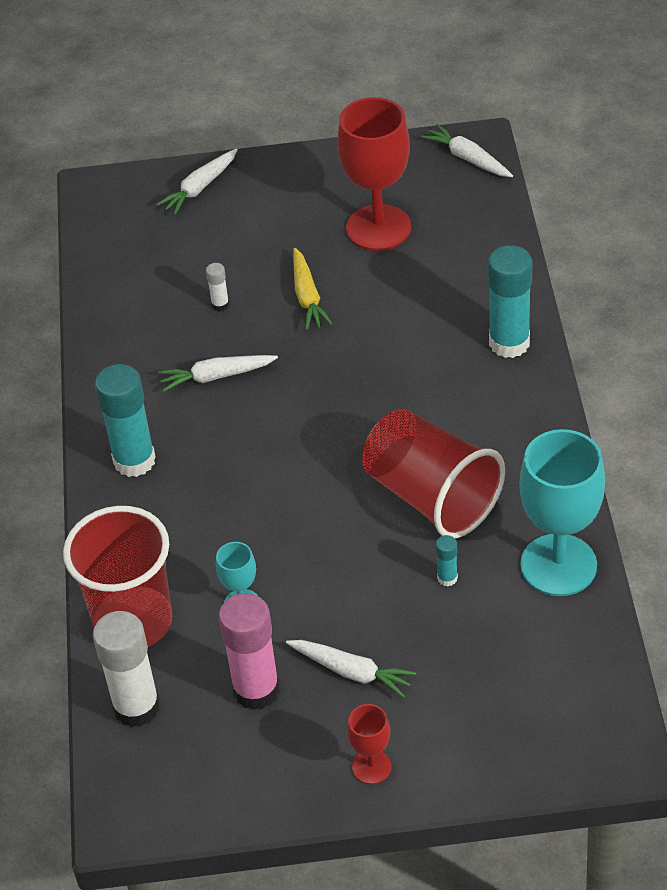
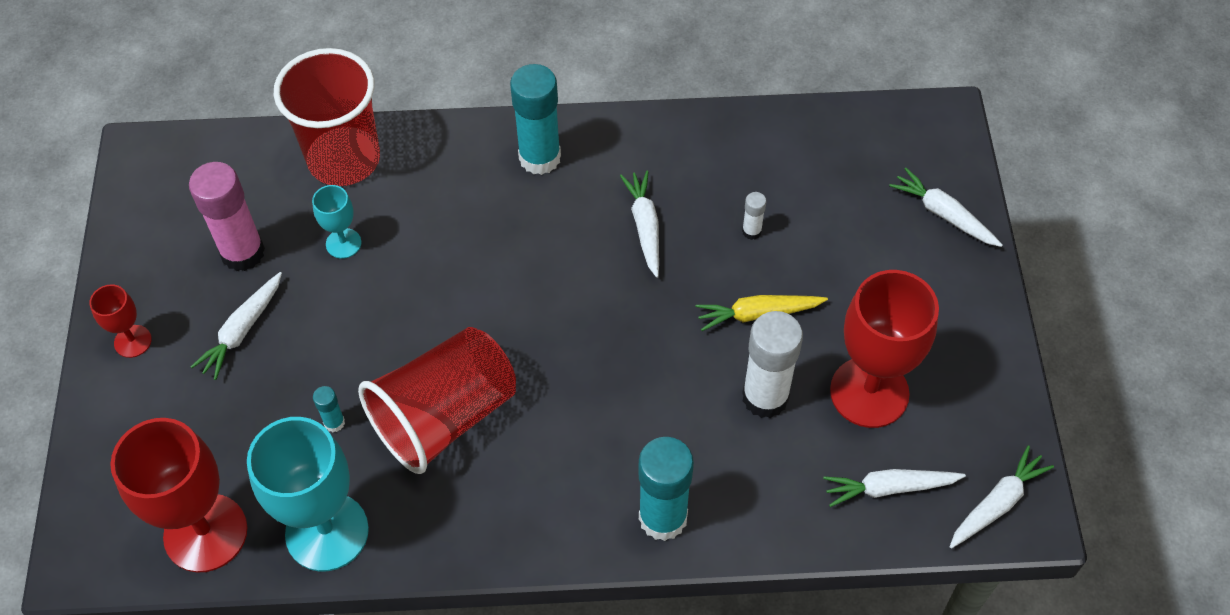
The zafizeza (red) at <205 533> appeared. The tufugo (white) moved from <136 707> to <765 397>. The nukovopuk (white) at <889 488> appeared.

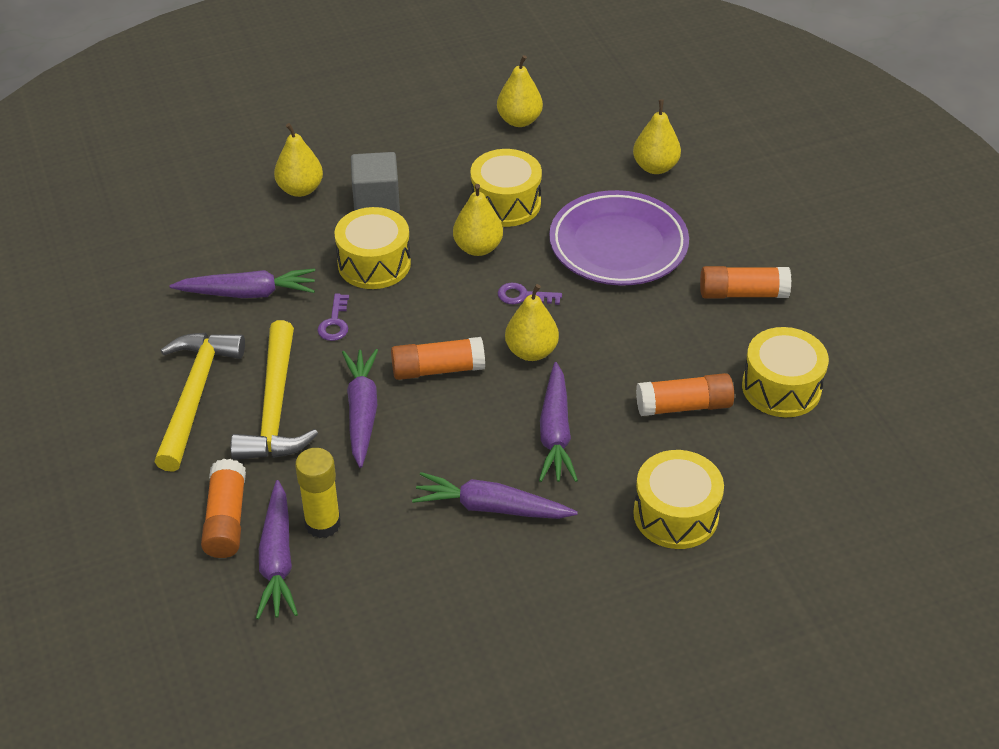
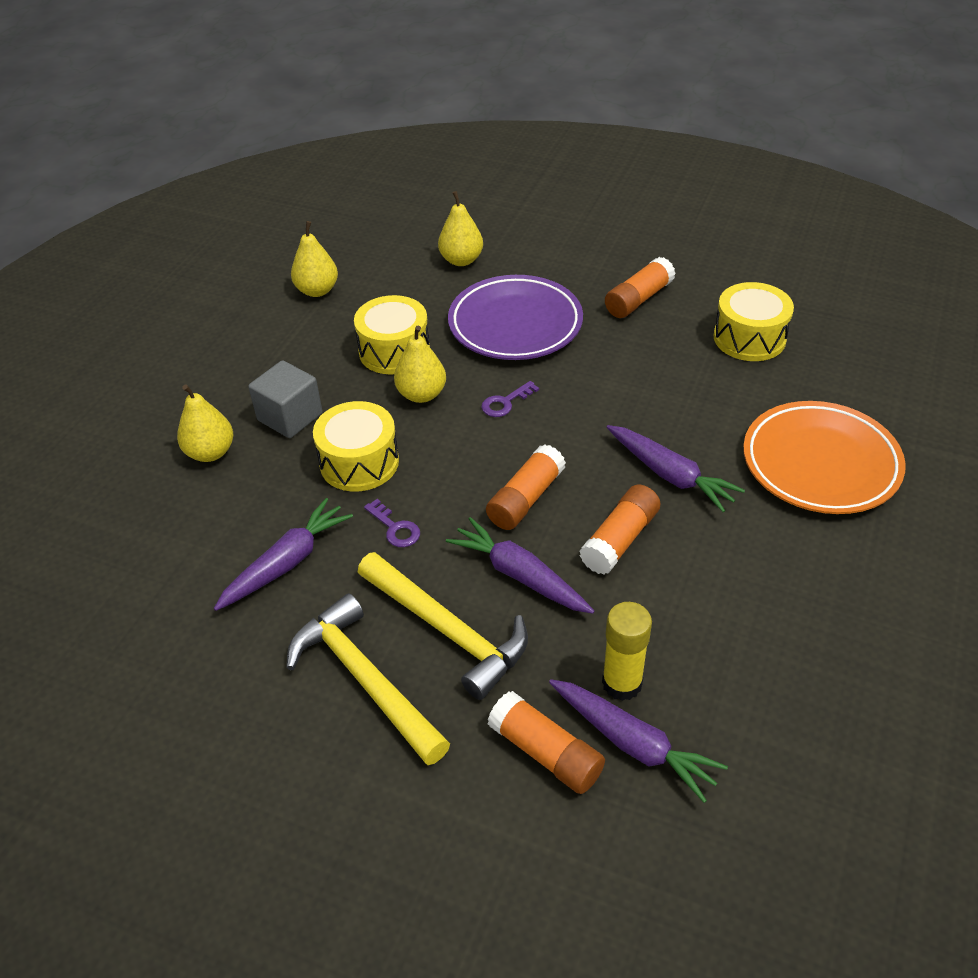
The tufugo (orange) moved from <684 406> to <620 540>. The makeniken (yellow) at <676 514> was replaced by the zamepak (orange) at <820 463>. The nukovopuk (purple) at <491 507> disappeared. The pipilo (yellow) at <531 351> disappeared.

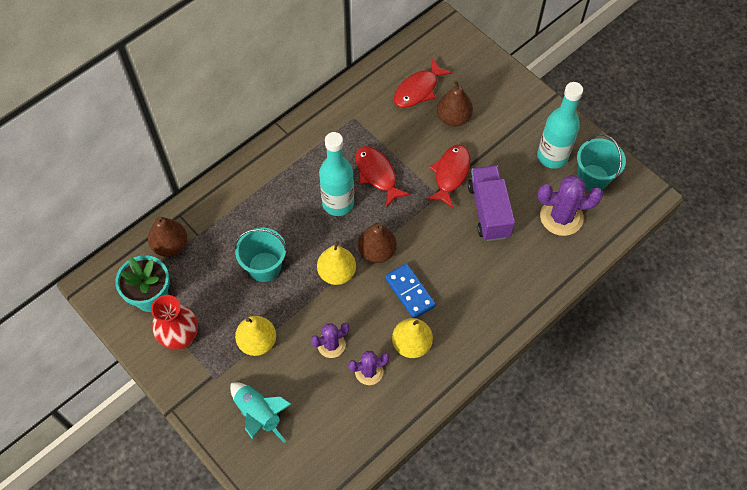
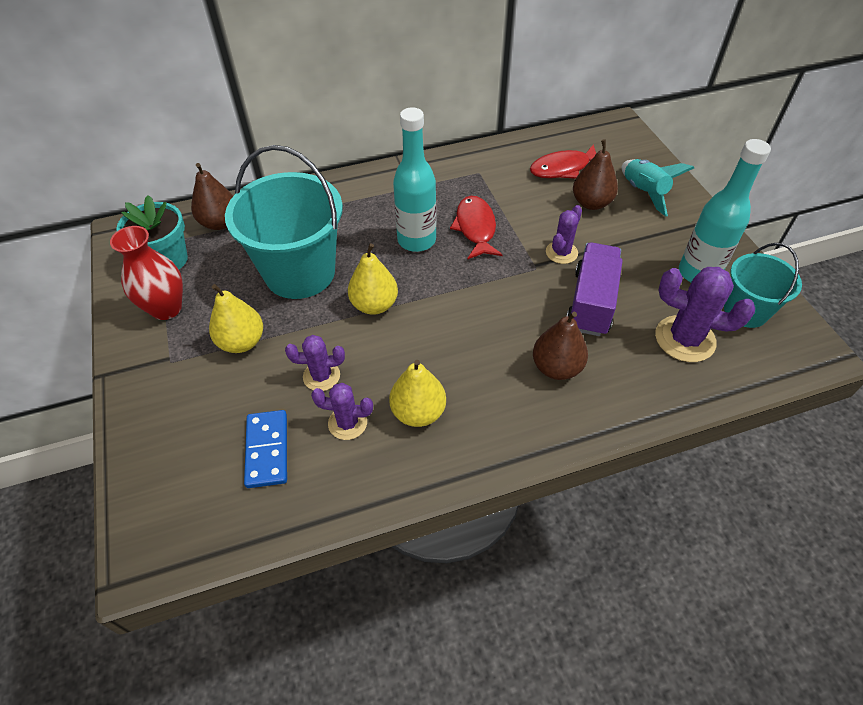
The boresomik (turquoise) at <264 267> changed to 1.75 times the size. The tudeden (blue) moved from <410 292> to <267 450>. The pipilo (brown) moved from <377 251> to <556 367>. The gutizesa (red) at <450 174> was replaced by the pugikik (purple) at <561 252>. The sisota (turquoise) moved from <259 414> to <643 193>.

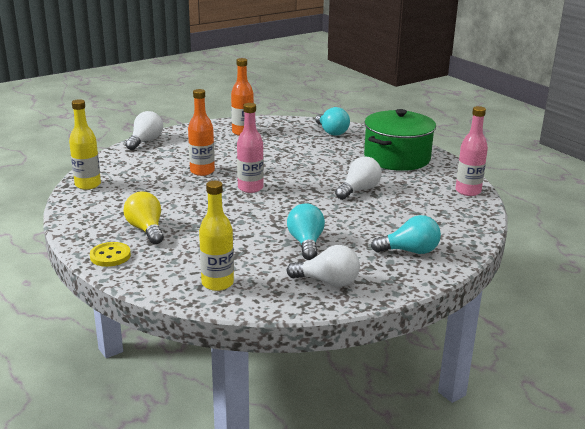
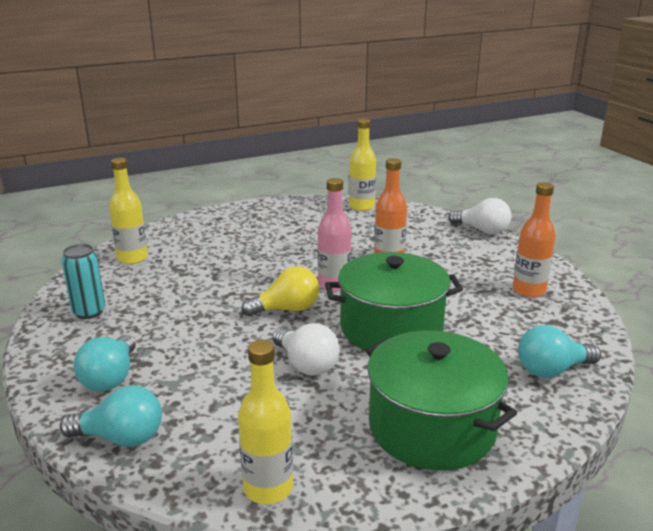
The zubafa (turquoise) moved from <306 243> to <121 438>. The zubafa (white) at <328 282> was replaced by the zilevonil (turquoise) at <89 312>. The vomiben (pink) at <468 191> became the vomiben (yellow) at <268 488>. The zubafa (yellow) moved from <146 229> to <287 309>. The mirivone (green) at <391 328> appeared. The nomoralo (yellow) at <110 256> disappeared.

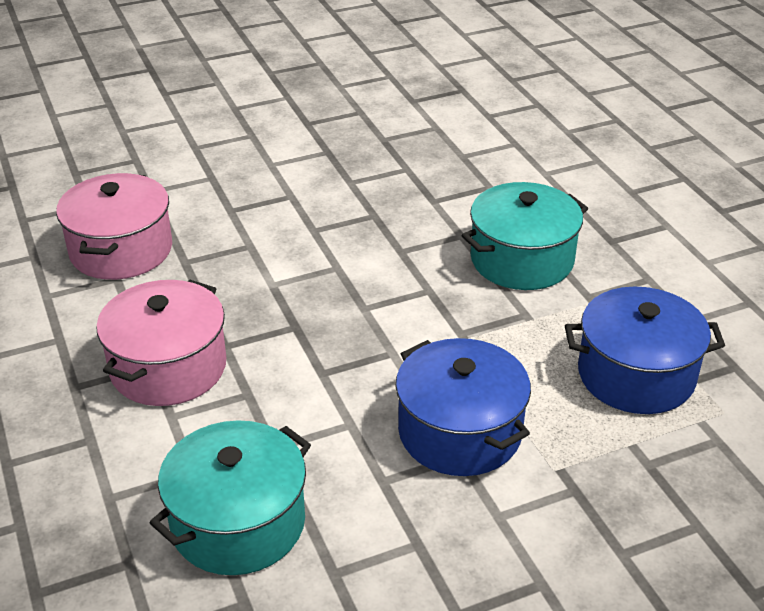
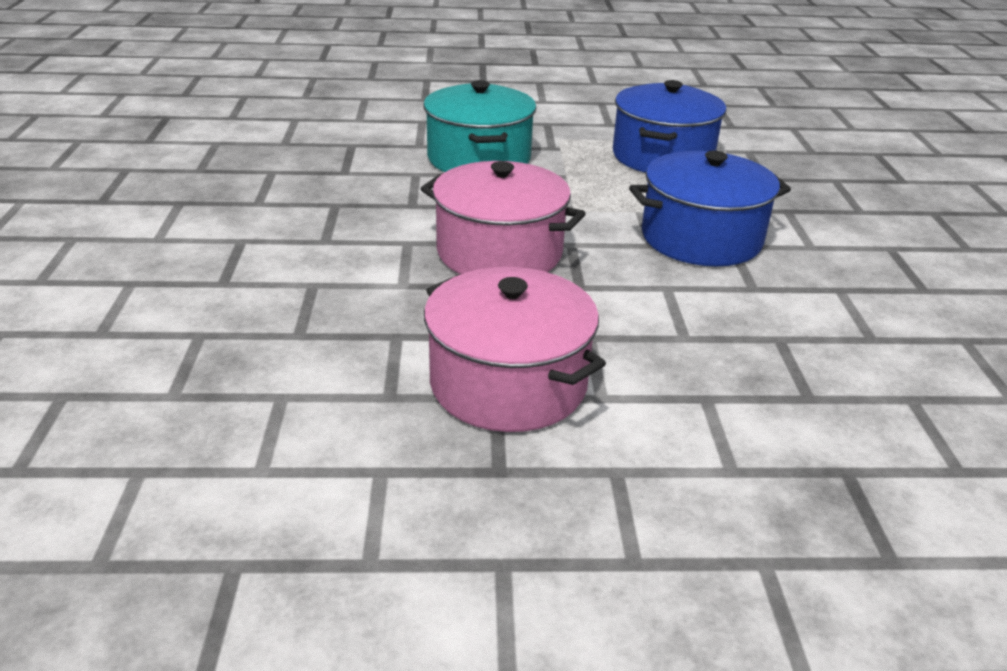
The mirivone (pink) moved from <121 250> to <499 252>. The mirivone (turquoise) at <238 523> disappeared.

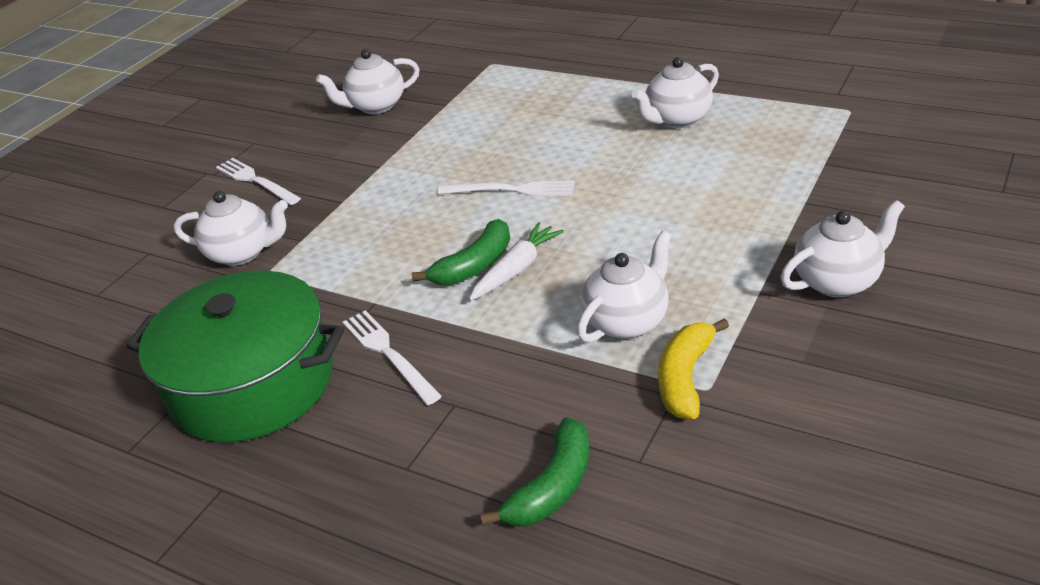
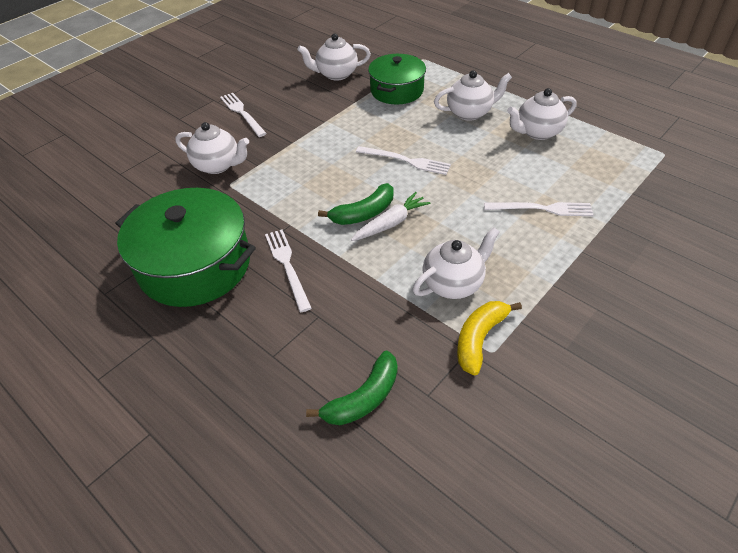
The mirivone (green) at <397 90> appeared. The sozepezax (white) moved from <838 281> to <470 113>. The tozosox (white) at <542 209> appeared.

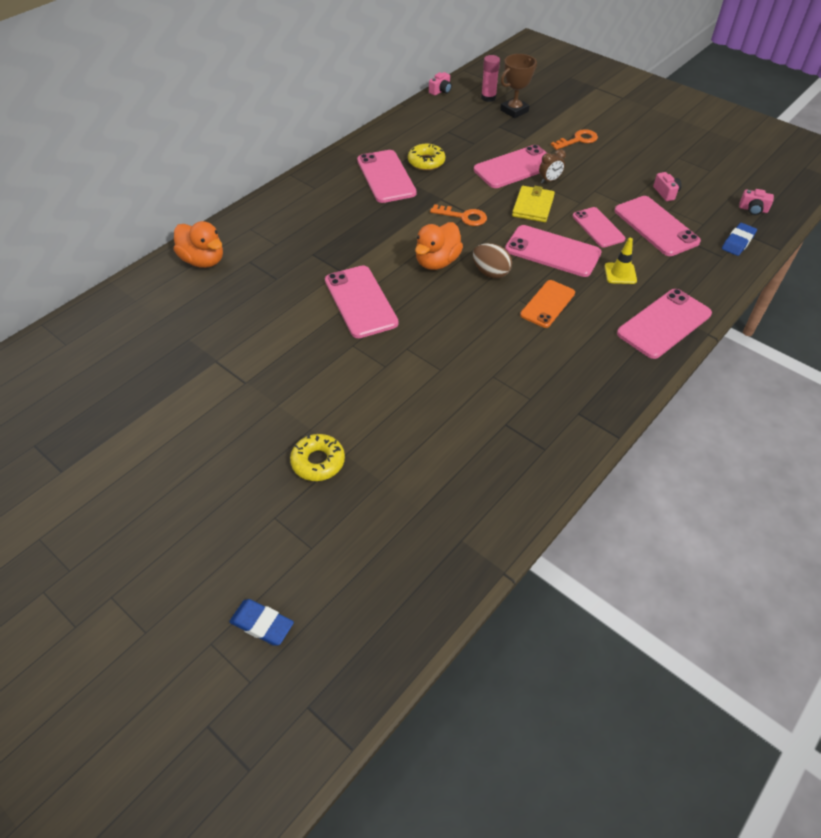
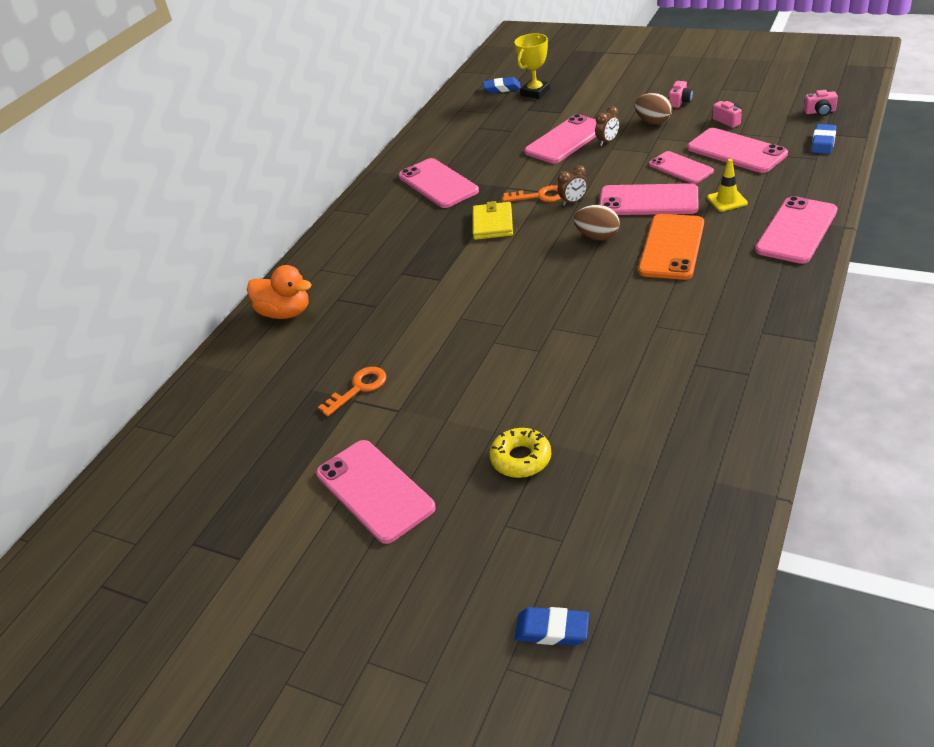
The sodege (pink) moved from <360 302> to <374 490>. The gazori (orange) moved from <578 140> to <359 388>. The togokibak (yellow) moved from <533 206> to <492 223>. The tufugo (pink) at <488 98> was replaced by the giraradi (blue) at <502 88>. The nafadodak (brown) at <514 111> became the nafadodak (yellow) at <535 92>. The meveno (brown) at <573 202> appeared. The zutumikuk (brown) at <653 122> appeared. The sodege (orange) at <547 304> changed to 1.50 times the size. The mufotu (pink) moved from <440 91> to <680 102>. The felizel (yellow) at <426 162> disappeared. The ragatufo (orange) at <437 262> disappeared.

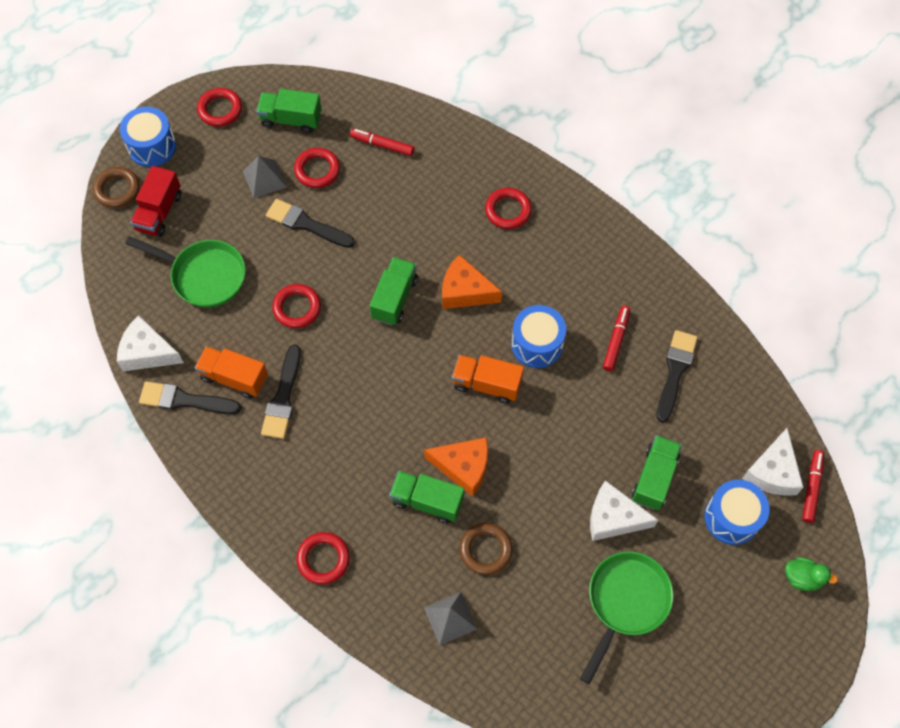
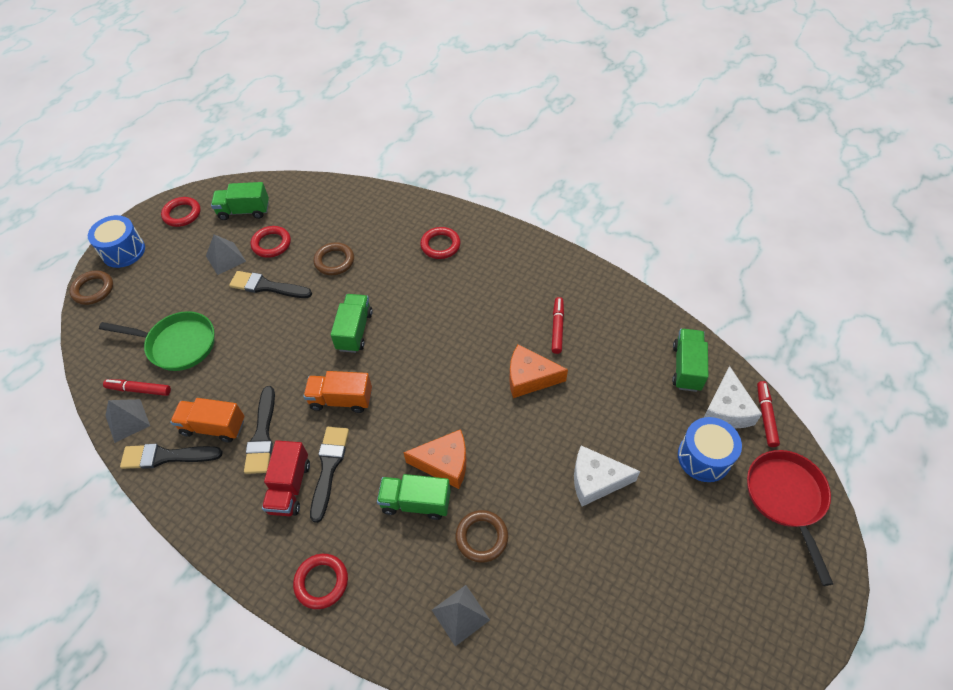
The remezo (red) moved from <382 145> to <139 390>. The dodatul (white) at <147 352> was replaced by the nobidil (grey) at <127 420>. The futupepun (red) moved from <159 212> to <289 487>. The futupepun (orange) moved from <486 384> to <341 399>. The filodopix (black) moved from <675 371> to <329 467>. The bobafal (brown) at <334 261> appeared. The dodatul (orange) moved from <465 291> to <529 378>. The futupepun (green) moved from <654 478> to <686 367>. The ragatufo (green) at <802 578> was replaced by the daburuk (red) at <786 499>. The bobafal (red) at <297 308> disappeared. The makeniken (blue) at <537 344> disappeared. The daburuk (green) at <625 602> disappeared.

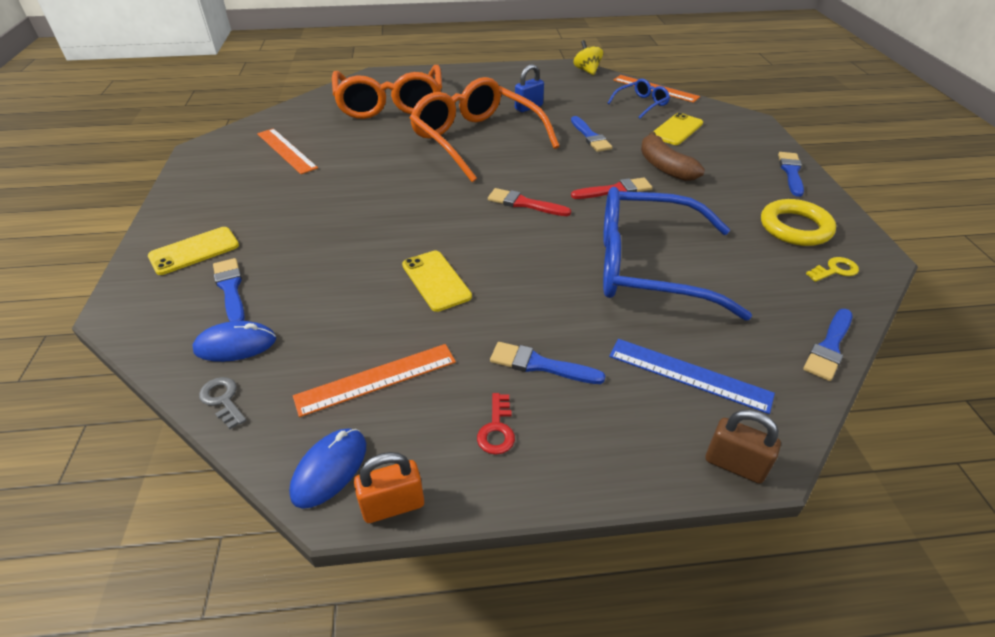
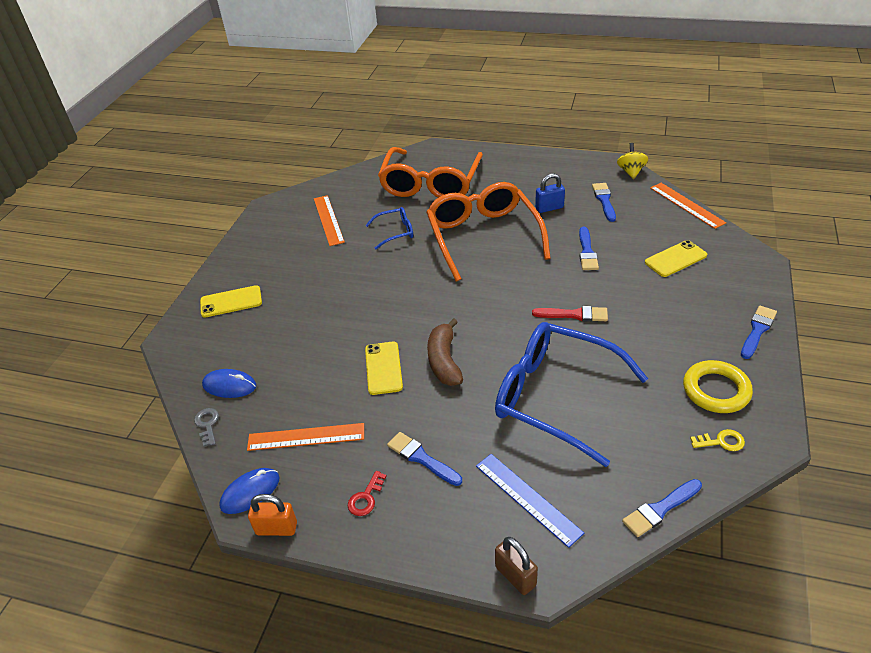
The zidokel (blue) moved from <641 104> to <395 232>. The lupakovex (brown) moved from <664 167> to <444 361>. The filodopix (blue) moved from <230 289> to <604 200>. The filodopix (red) at <524 204> disappeared.

